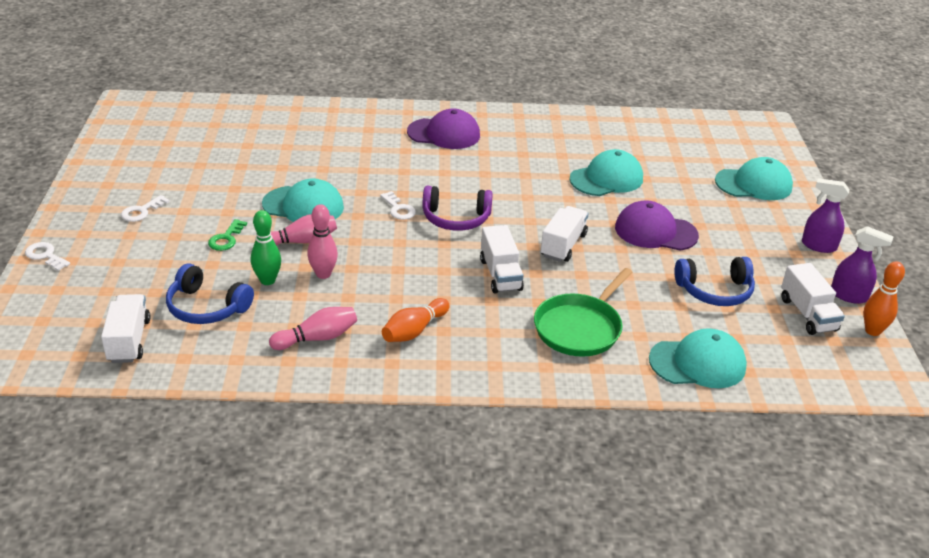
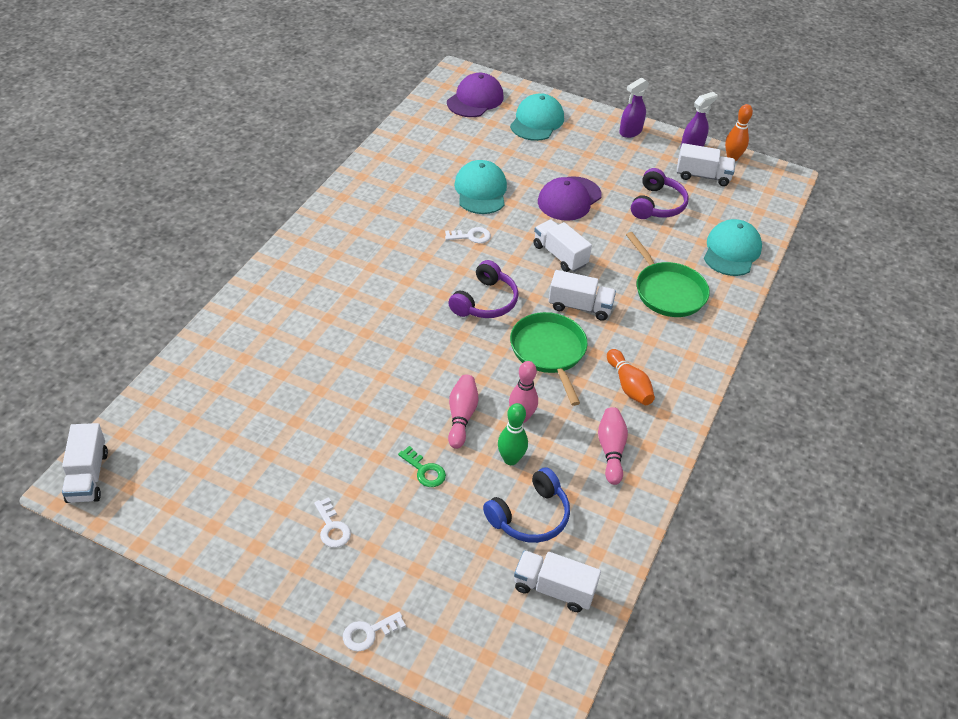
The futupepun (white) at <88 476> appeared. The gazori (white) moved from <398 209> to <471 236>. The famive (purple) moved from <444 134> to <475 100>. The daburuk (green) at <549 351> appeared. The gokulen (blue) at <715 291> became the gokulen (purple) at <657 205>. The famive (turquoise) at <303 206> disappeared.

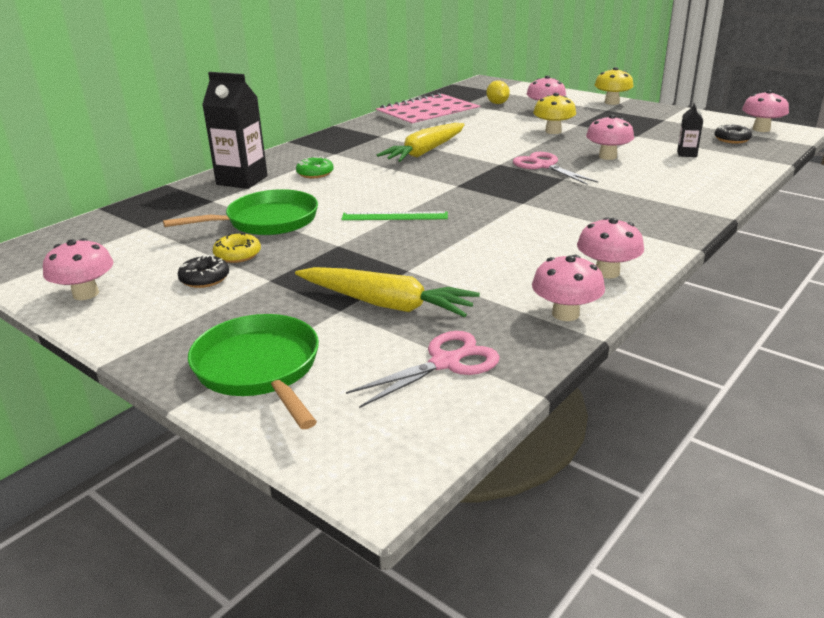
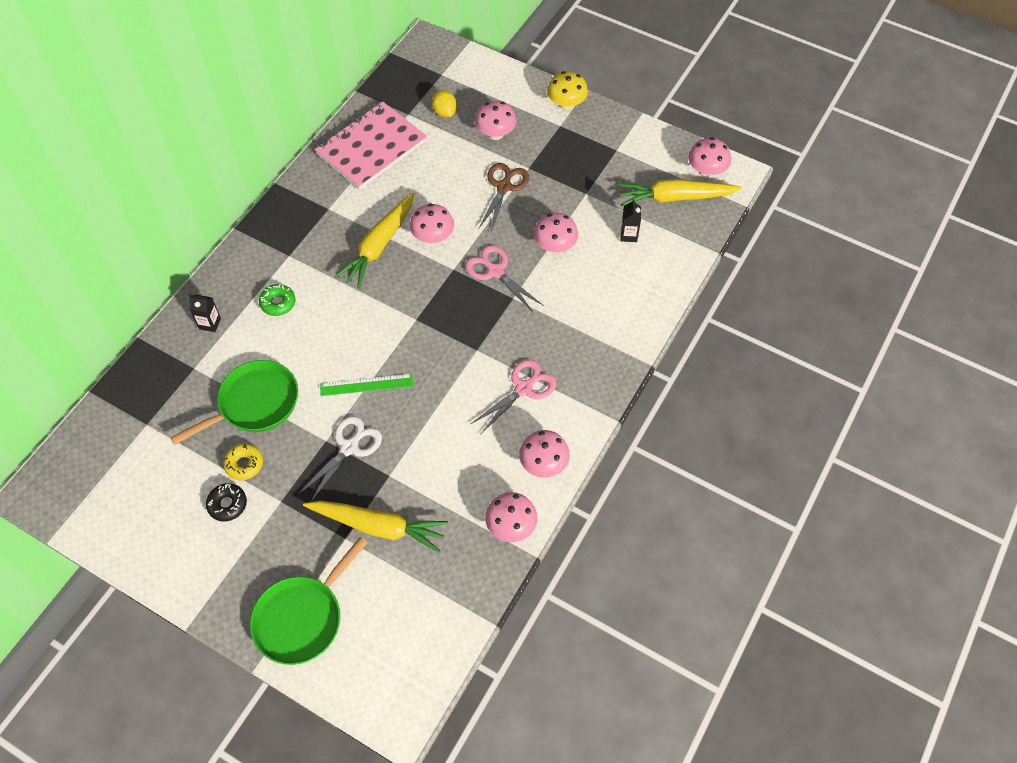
The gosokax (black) at <242 180> changed to 0.49 times the size. The daburuk (green) at <259 369> turned 105 degrees counterclockwise. The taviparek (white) at <349 448> appeared. The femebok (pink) moved from <86 294> to <433 237>. The taviparek (pink) moved from <445 363> to <523 389>. The femebok (yellow) at <553 131> was replaced by the taviparek (brown) at <504 187>. The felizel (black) at <732 139> was replaced by the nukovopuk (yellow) at <675 198>.

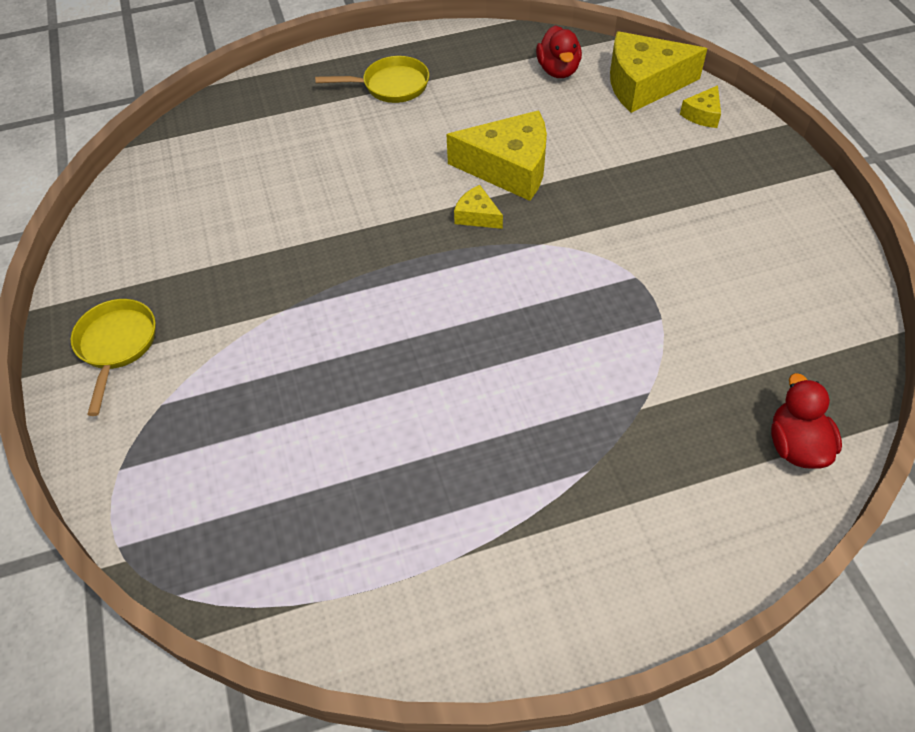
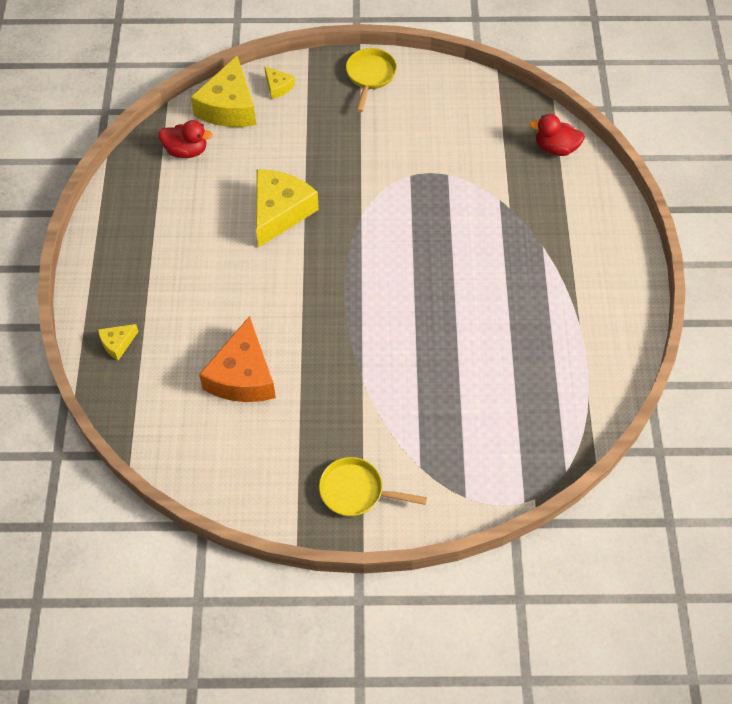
The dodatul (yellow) moved from <477 216> to <117 343>. The dodatul (orange) at <243 376> appeared. The daburuk (yellow) moved from <391 86> to <370 76>.

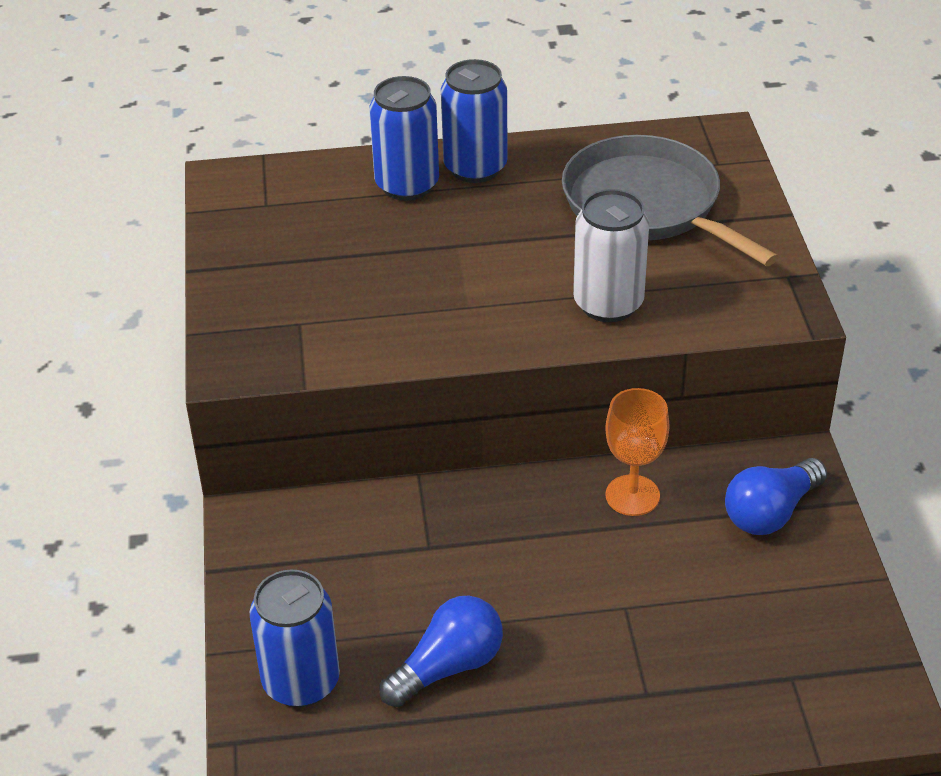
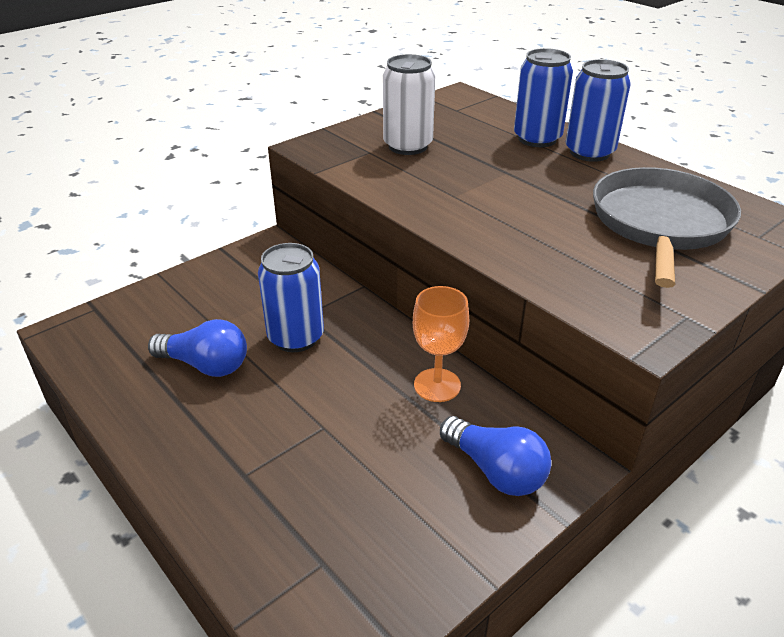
The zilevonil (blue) moved from <301 682> to <296 337>. The zilevonil (white) moved from <608 304> to <408 146>. The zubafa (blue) at <770 512> turned 150 degrees counterclockwise.

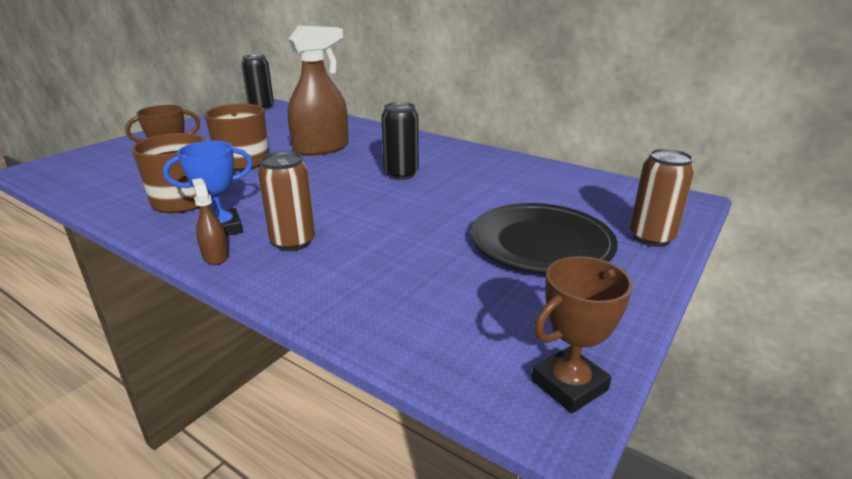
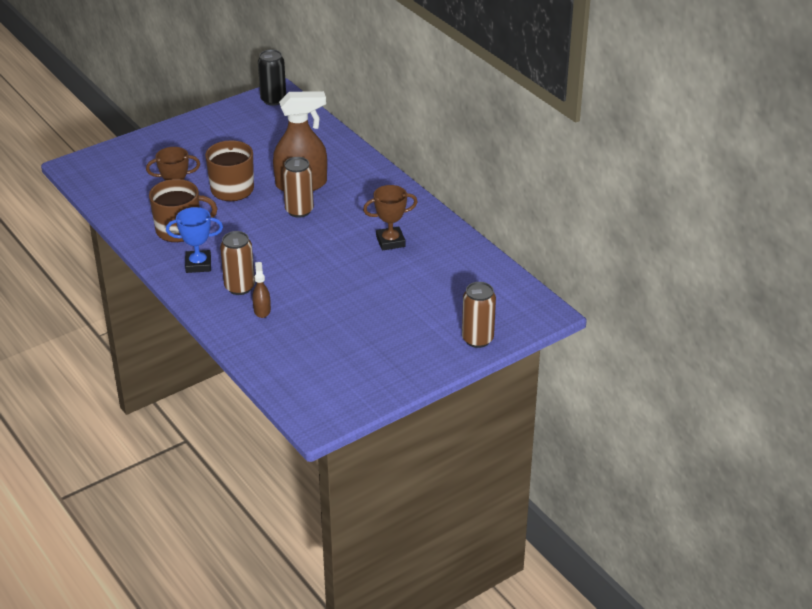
The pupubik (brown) moved from <216 256> to <262 310>. The zilevonil (brown) at <299 210> appeared. The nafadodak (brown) moved from <569 385> to <390 241>. The zilevonil (black) at <401 174> disappeared. The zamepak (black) at <541 243> disappeared.

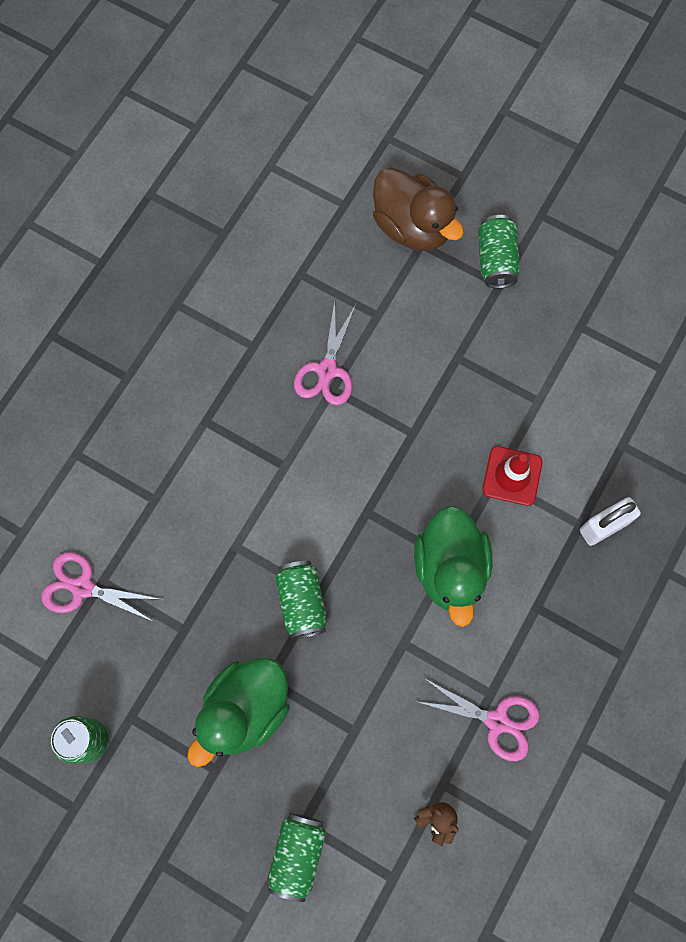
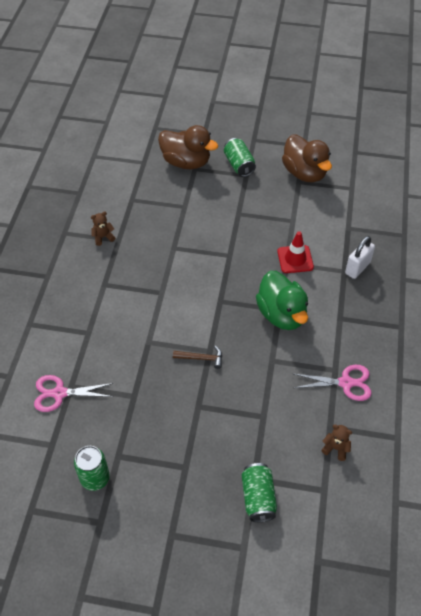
The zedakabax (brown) at <103 237> appeared. The zilevonil (green) at <302 602> was replaced by the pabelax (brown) at <201 358>. The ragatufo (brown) at <304 173> appeared. The ragatufo (green) at <245 710> disappeared. The taviparek (pink) at <327 371> disappeared.

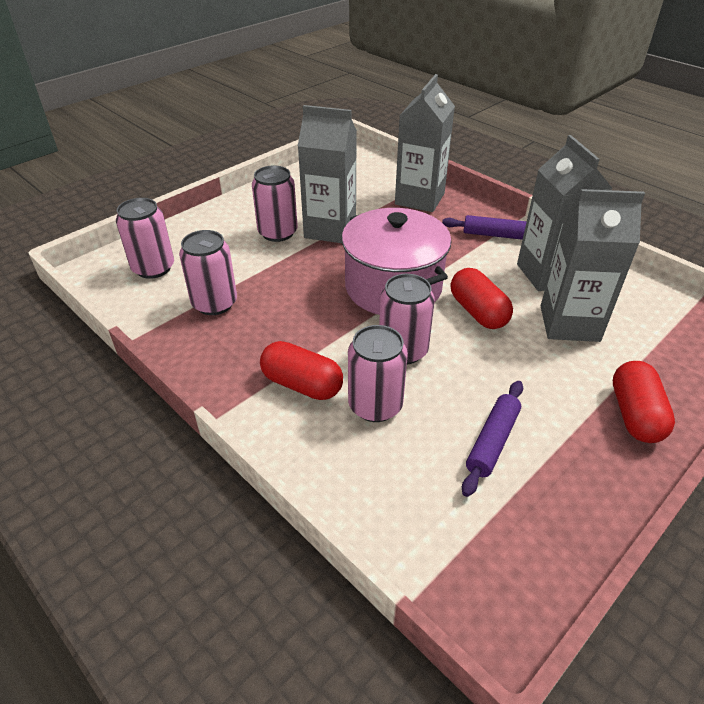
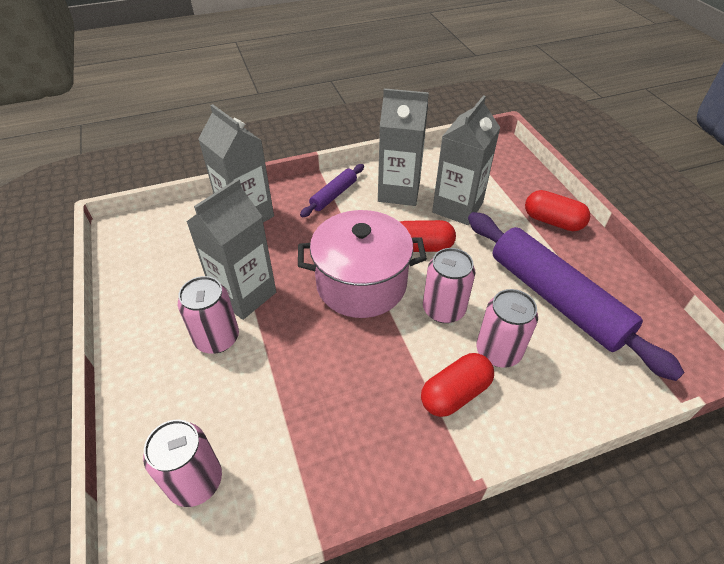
The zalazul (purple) at <492 441> changed to 2.15 times the size. The zilevonil (pink) at <214 303> disappeared.

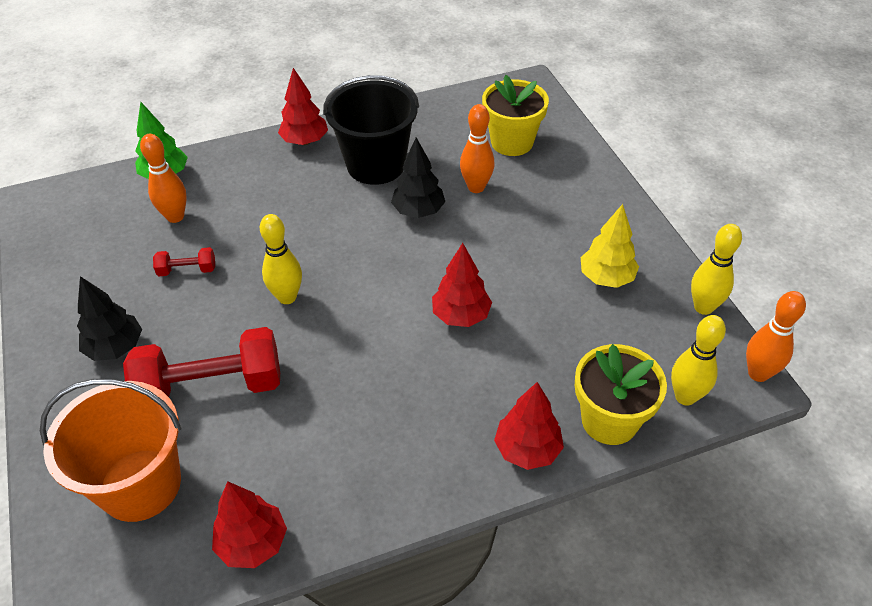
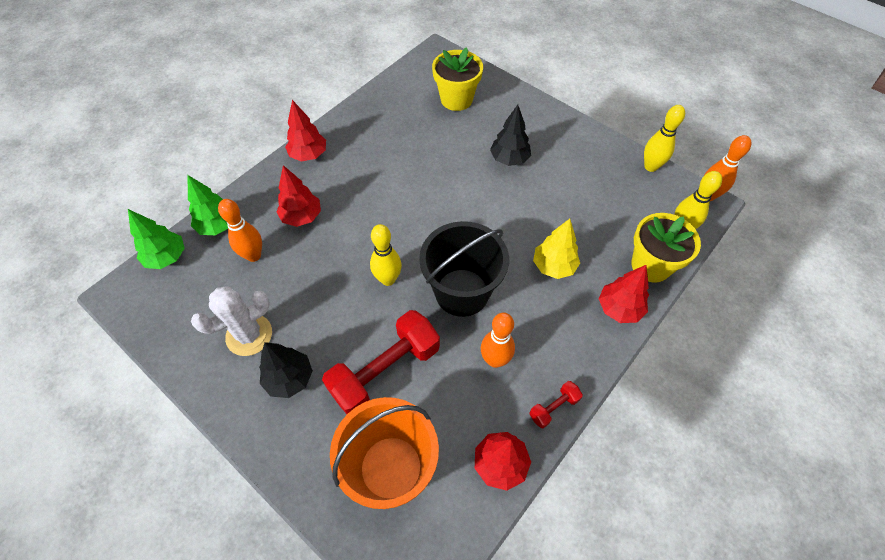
The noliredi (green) at <167 257> appeared. The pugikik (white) at <249 335> appeared. The noliredi (red) moved from <461 315> to <302 217>. The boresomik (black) moved from <376 165> to <462 292>. The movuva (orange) moved from <476 187> to <495 360>. The noliredi (black) moved from <418 211> to <509 159>. The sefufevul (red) moved from <187 270> to <553 407>. The noliredi (yellow) moved from <606 278> to <553 266>.

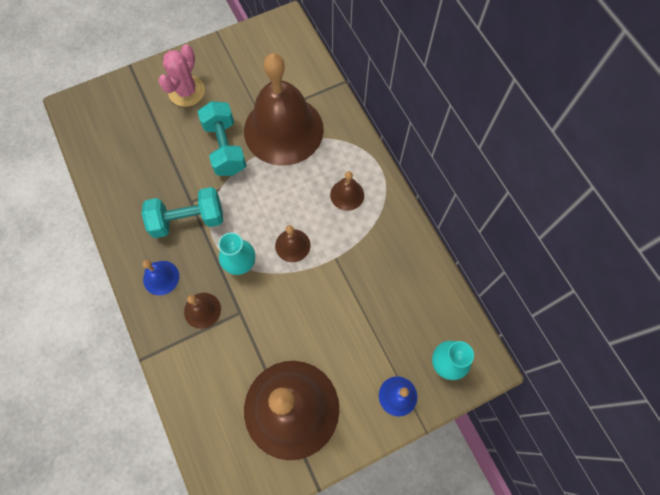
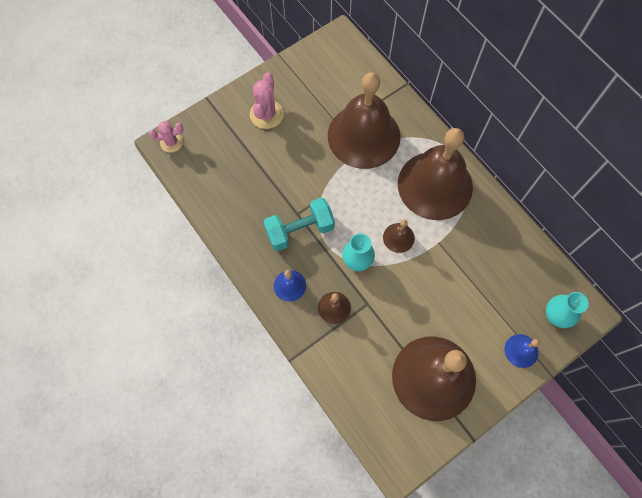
The pugikik (pink) at <171 142> appeared. The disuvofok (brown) at <347 195> changed to 2.45 times the size. The sefufevul (turquoise) at <225 148> disappeared.

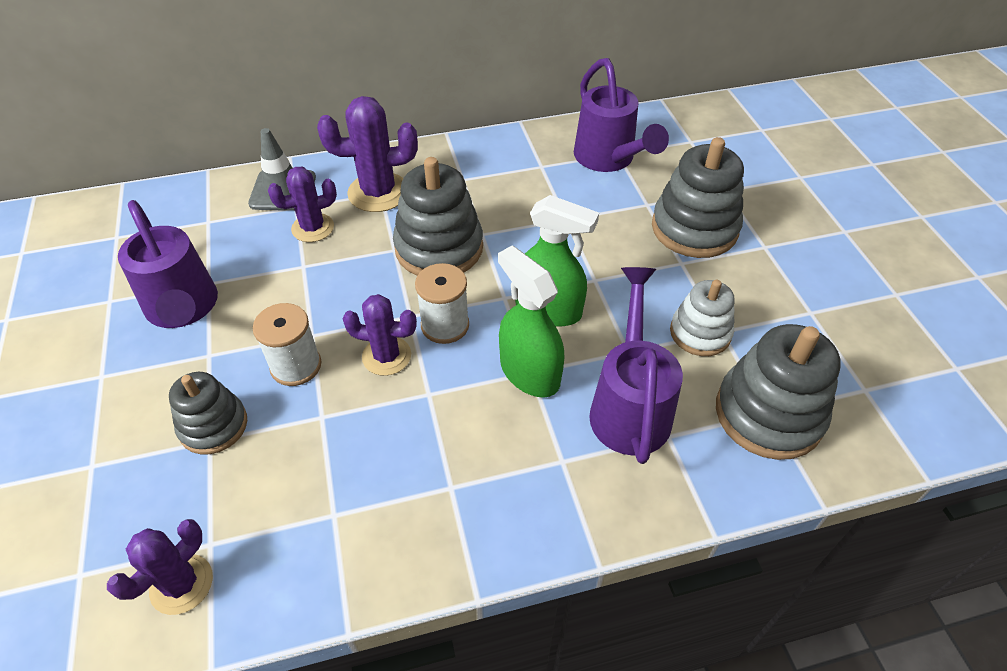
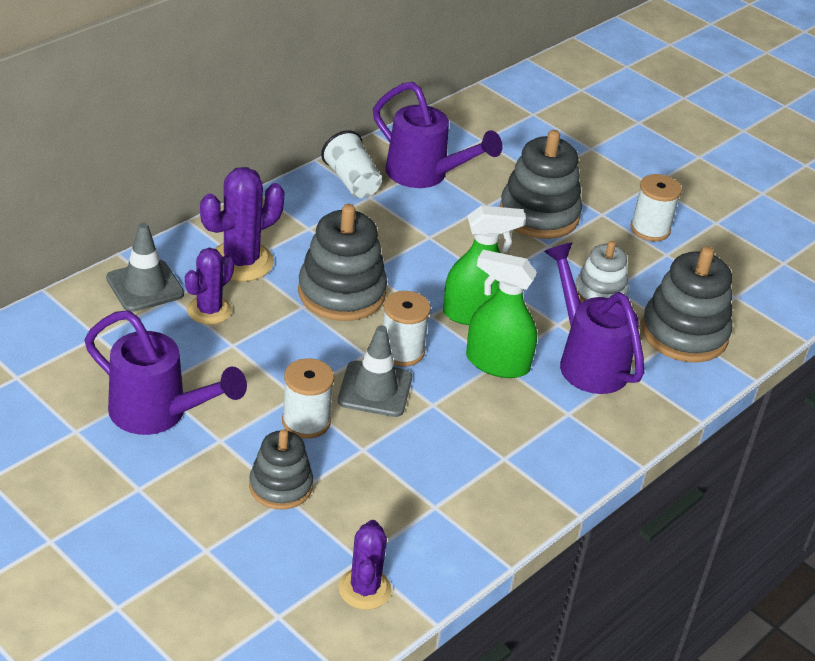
The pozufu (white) at <352 181> appeared. The pugikik (purple) at <386 356> was replaced by the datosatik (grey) at <375 389>. The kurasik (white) at <650 229> appeared.

